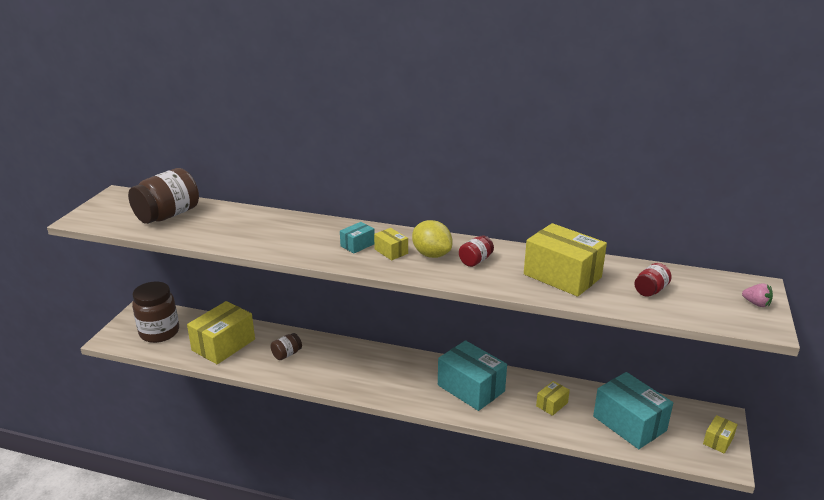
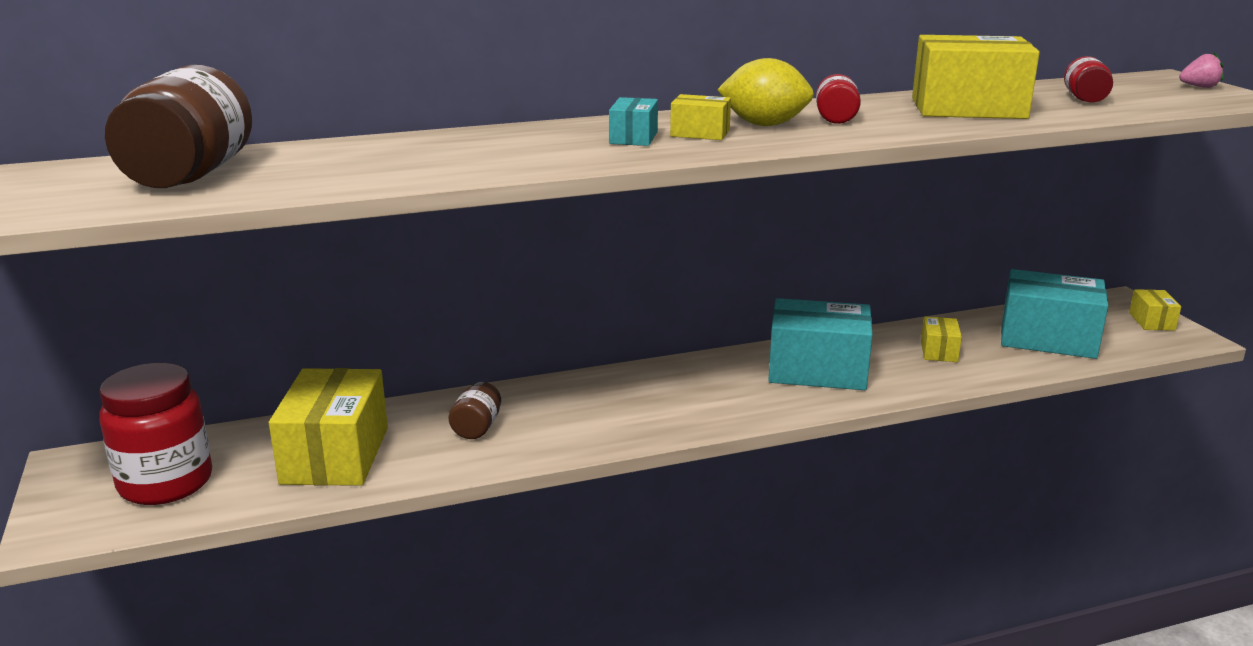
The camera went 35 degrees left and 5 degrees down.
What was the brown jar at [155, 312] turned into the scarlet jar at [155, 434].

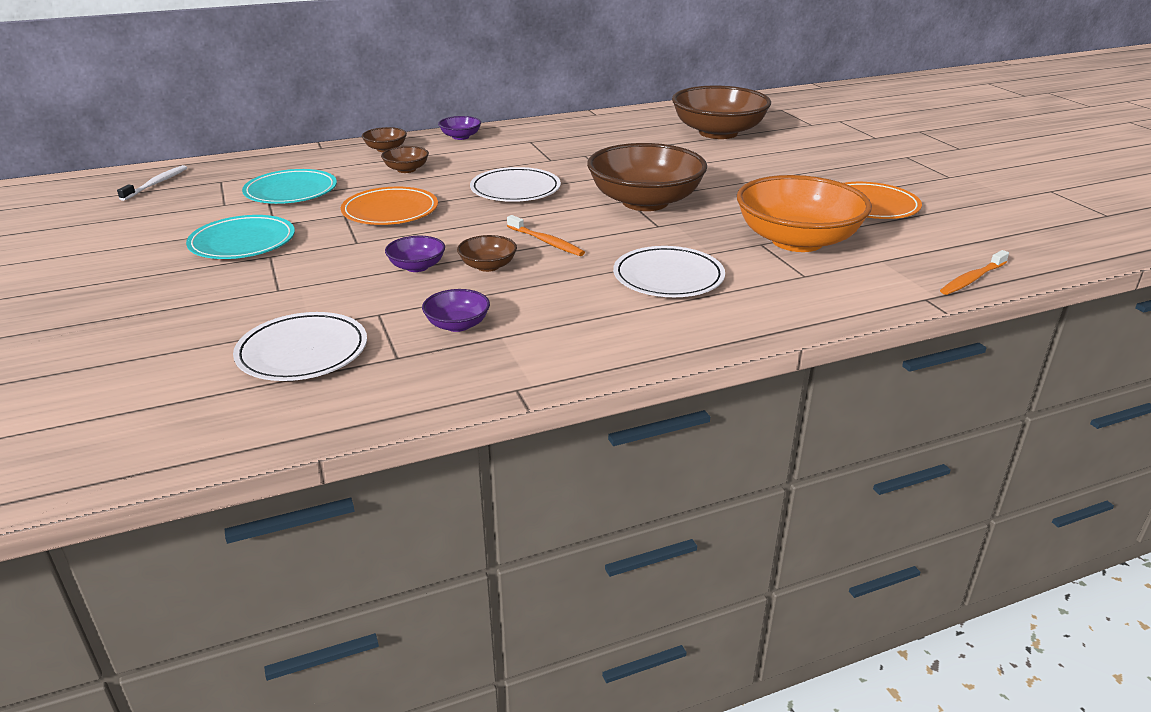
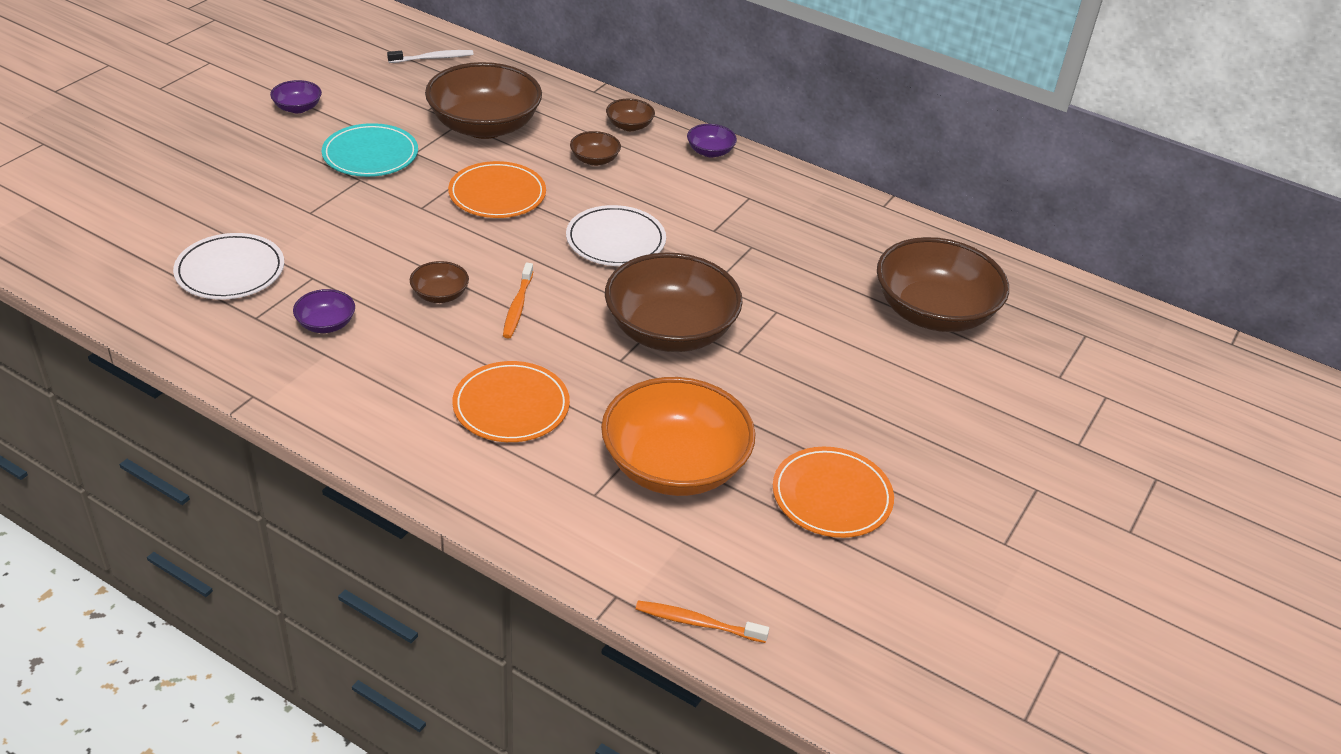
The camera went 50 degrees right and 10 degrees up.
Where the teal plate stood at [289, 186], the brown bowl came to stand at [483, 100].
The purple bowl ended up elsewhere, having gone from [415, 254] to [296, 96].
What was the white plate at [669, 271] turned into the orange plate at [511, 401].

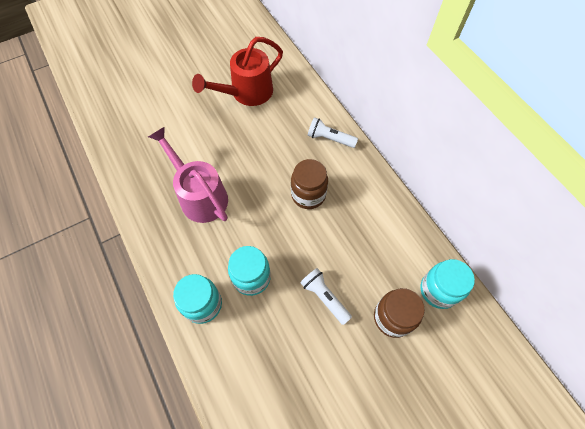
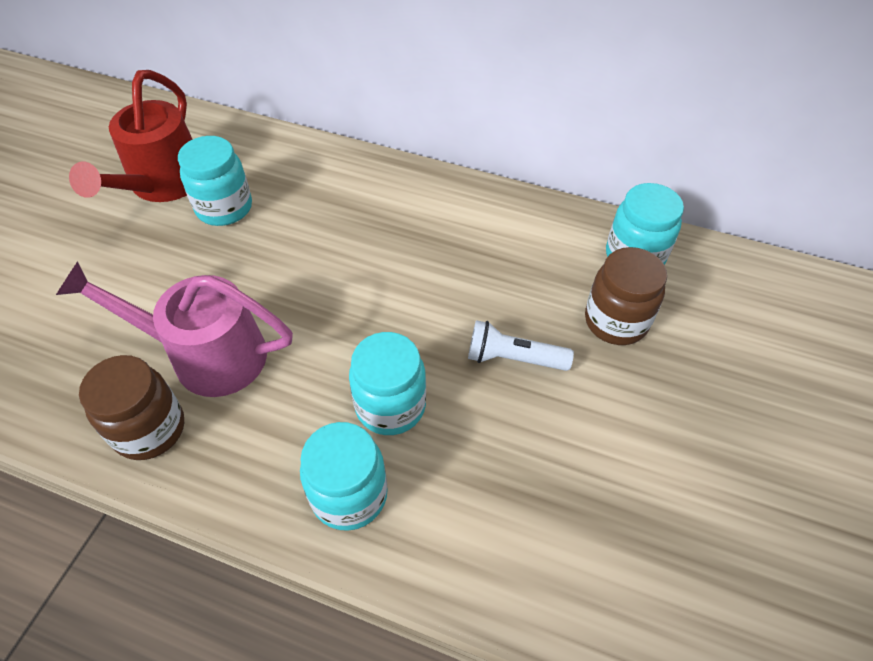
The camera went 40 degrees left and 10 degrees down.
The brown jar ended up elsewhere, having gone from [309, 184] to [131, 407].
The second view lost the white flashlight at [333, 132].
The second view gained the teal jar at [215, 181].

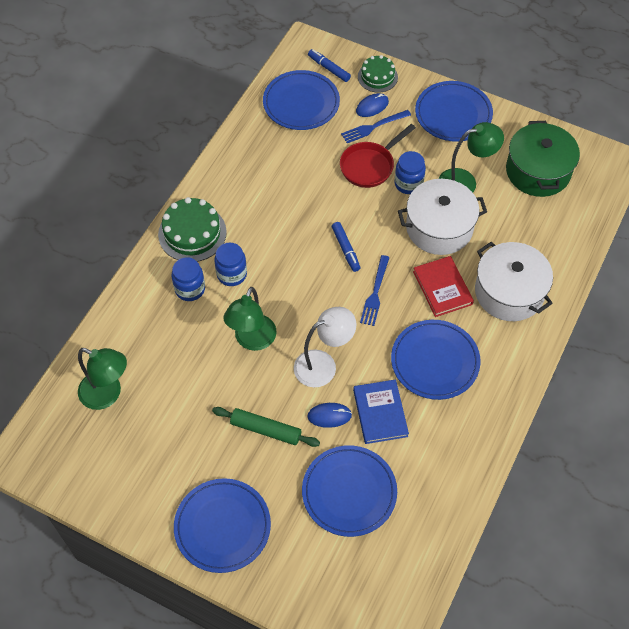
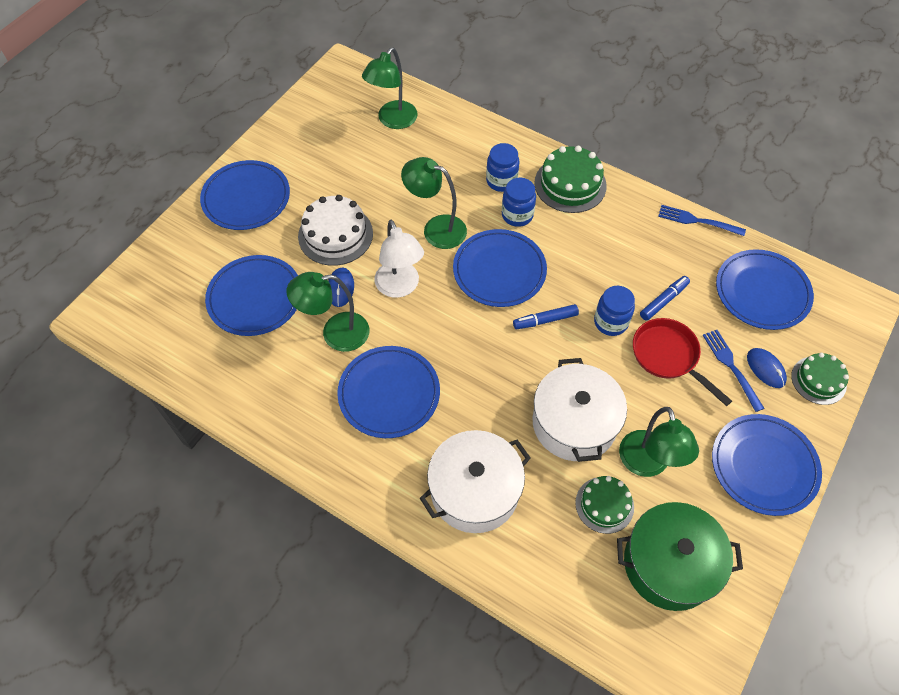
The camera went 95 degrees right and 0 degrees up.
Where the green rolling pin stood at [266, 427], the white layer cake came to stand at [335, 230].
The royal blue marker pen ended up elsewhere, having gone from [329, 65] to [665, 298].
Where the royal blue book stood at [381, 411], the green reading lamp came to stand at [327, 312].
The royal blue table fork ended up elsewhere, having gone from [375, 290] to [702, 220].
The royal blue jar ended up elsewhere, having gone from [410, 172] to [614, 311].
The second view lost the scarlet book at [443, 286].
The second view gained the royal blue plate at [500, 268].
The second view gained the green layer cake at [604, 505].

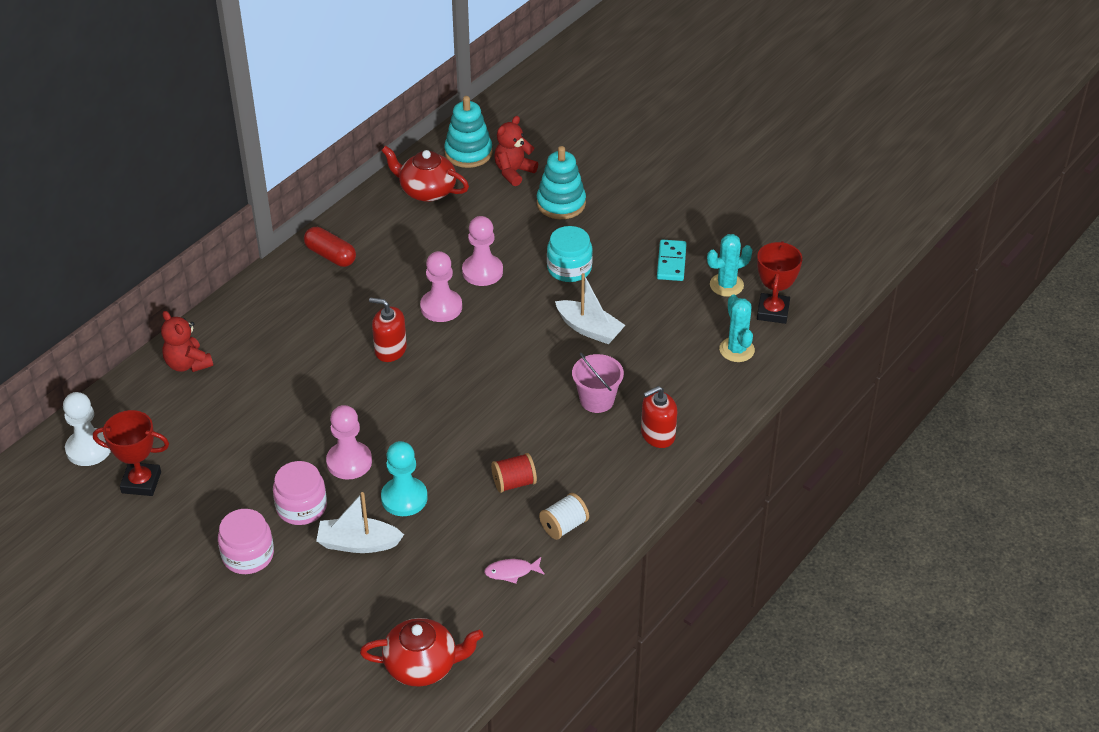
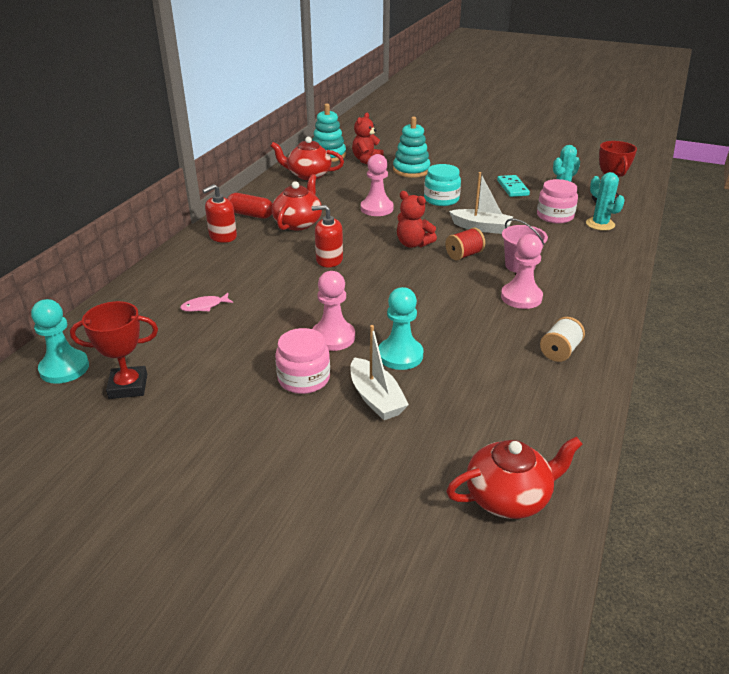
The camera went 15 degrees left and 10 degrees down.
What was the white pawn at [87, 429] turned into the teal pawn at [60, 341].
The scarlet teddy ended up elsewhere, having gone from [187, 341] to [417, 219].
The pink jar ended up elsewhere, having gone from [246, 541] to [557, 201].
The white boat at [360, 522] ended up facing another way, 105 degrees counterclockwise from before.
The pink pawn ended up elsewhere, having gone from [441, 286] to [522, 271].
The pink fish ended up elsewhere, having gone from [514, 570] to [206, 302].
The scarlet spool ended up elsewhere, having gone from [514, 473] to [465, 244].
The scarlet soap dispenser ended up elsewhere, having gone from [659, 417] to [219, 213].
The second view gained the scarlet teapot at [296, 202].

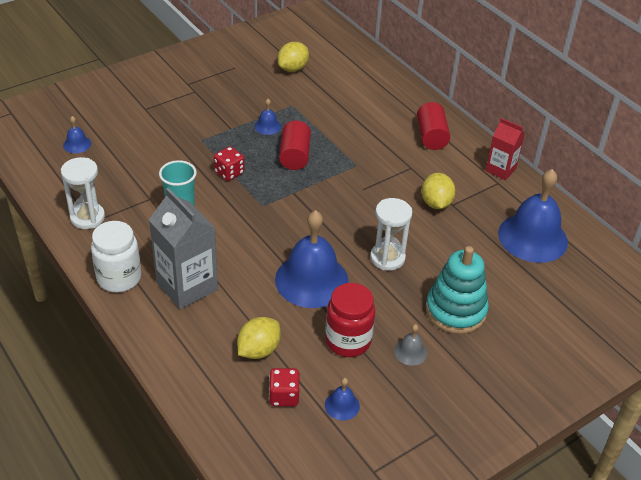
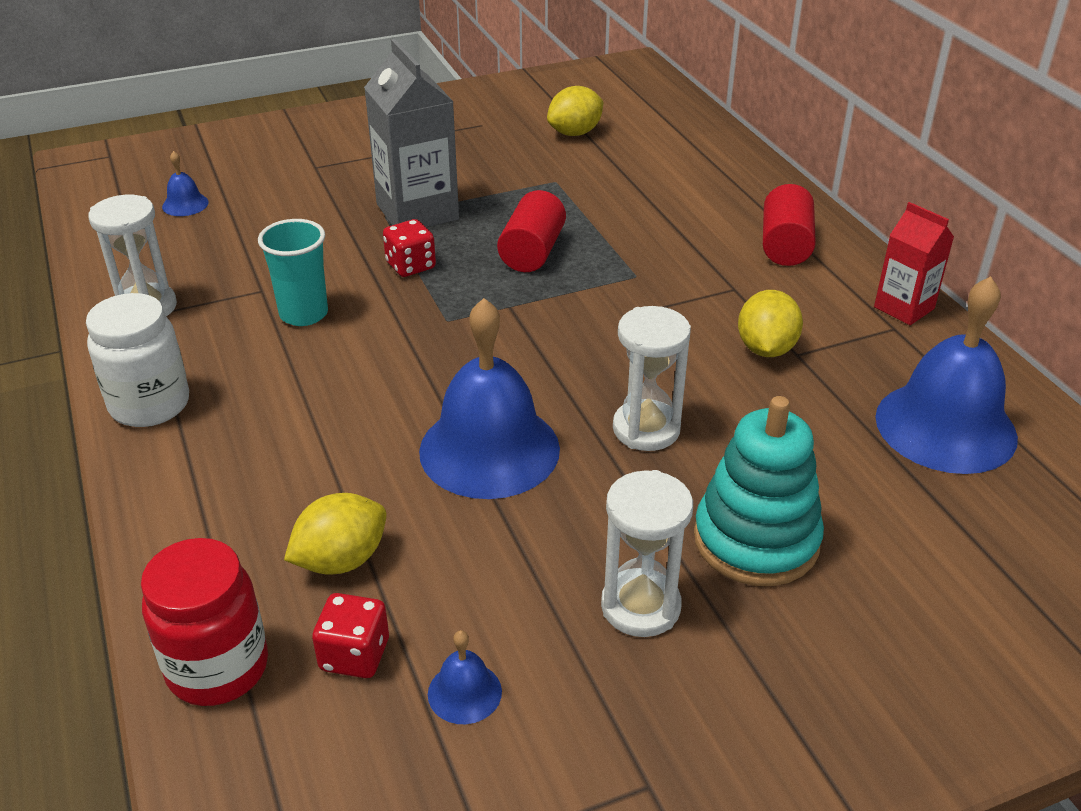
The camera went 15 degrees right and 5 degrees down.
The gray carton ended up elsewhere, having gone from [183, 248] to [411, 133].
The second view lost the royal blue hand bell at [268, 117].
The scarlet jar ended up elsewhere, having gone from [350, 320] to [204, 622].
Where the gray hand bell stood at [410, 345], the white sandglass came to stand at [647, 553].

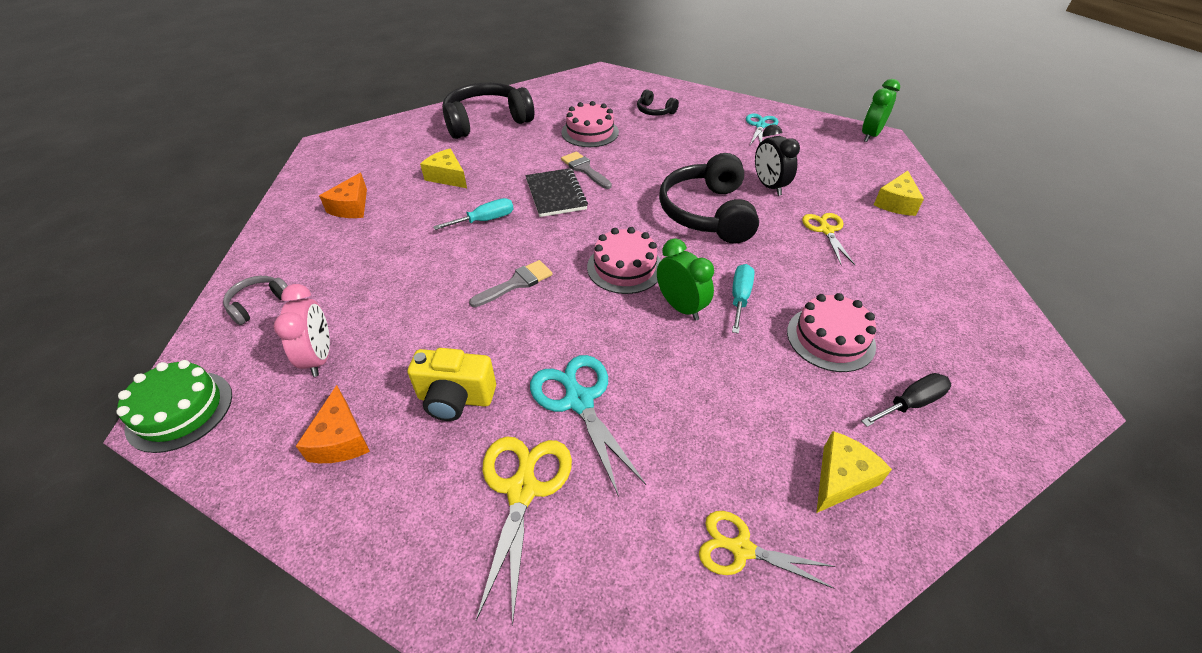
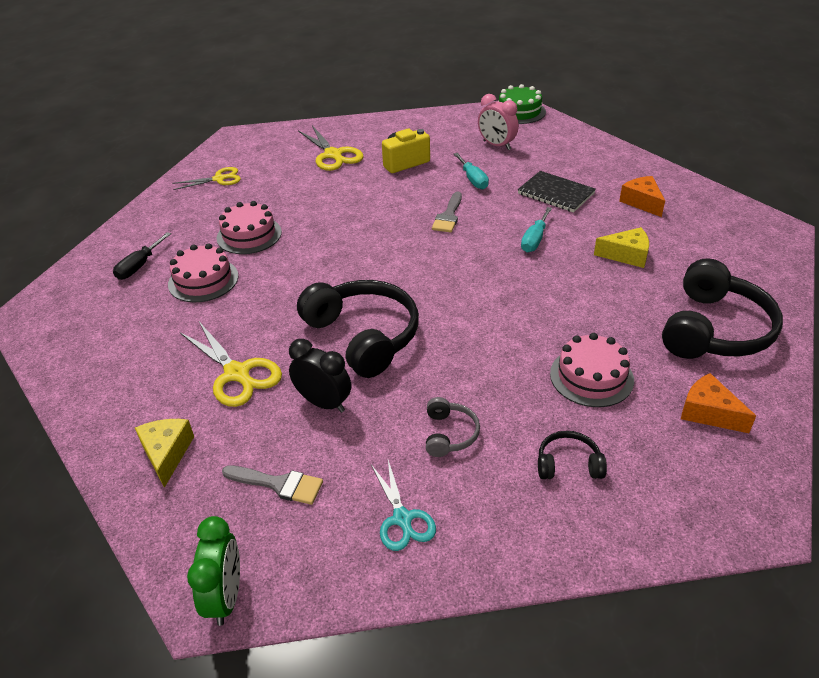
The camera went 145 degrees right and 5 degrees down.
The gray headphones ended up elsewhere, having gone from [255, 300] to [453, 427].
The orange cheese wedge ended up elsewhere, having gone from [333, 424] to [718, 403].
The black notebook ended up elsewhere, having gone from [556, 192] to [557, 192].
The second view lost the teal pair of scissors at [588, 426].
The gray paintbrush ended up elsewhere, having gone from [586, 170] to [272, 485].
The pink layer cake ended up elsewhere, having gone from [624, 260] to [249, 227].
The second view lost the green alarm clock at [685, 279].
The teal screwdriver ended up elsewhere, having gone from [743, 299] to [471, 171].
The size of the yellow pair of scissors at [828, 239] changed by a factor of 1.50.
The second view lost the yellow cheese wedge at [854, 472].

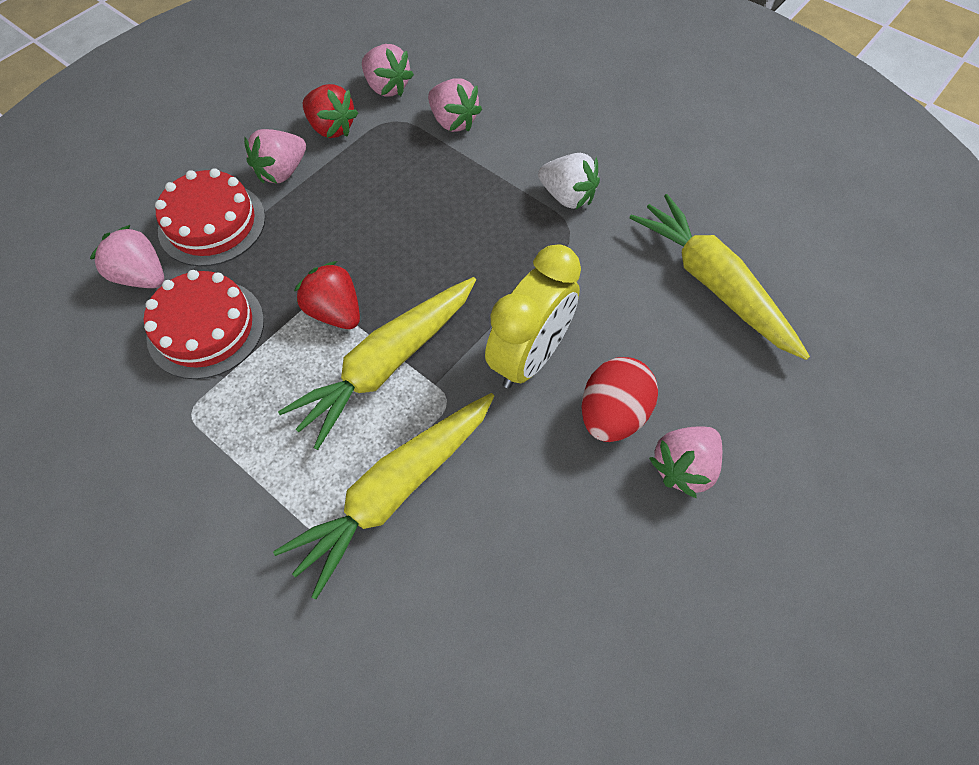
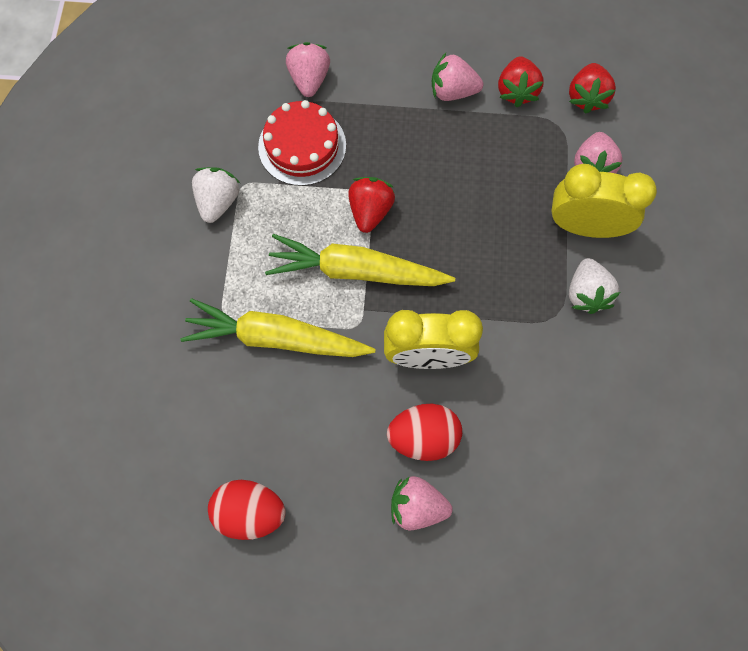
The camera went 55 degrees right and 10 degrees up.
The second view lost the scarlet layer cake at [210, 217].
What was the pink berry at [388, 70] turned into the scarlet berry at [592, 88].
The second view lost the yellow carrot at [719, 277].
The second view gained the white berry at [216, 195].
The second view gained the scarlet egg at [247, 510].
The second view gained the yellow alarm clock at [604, 201].

